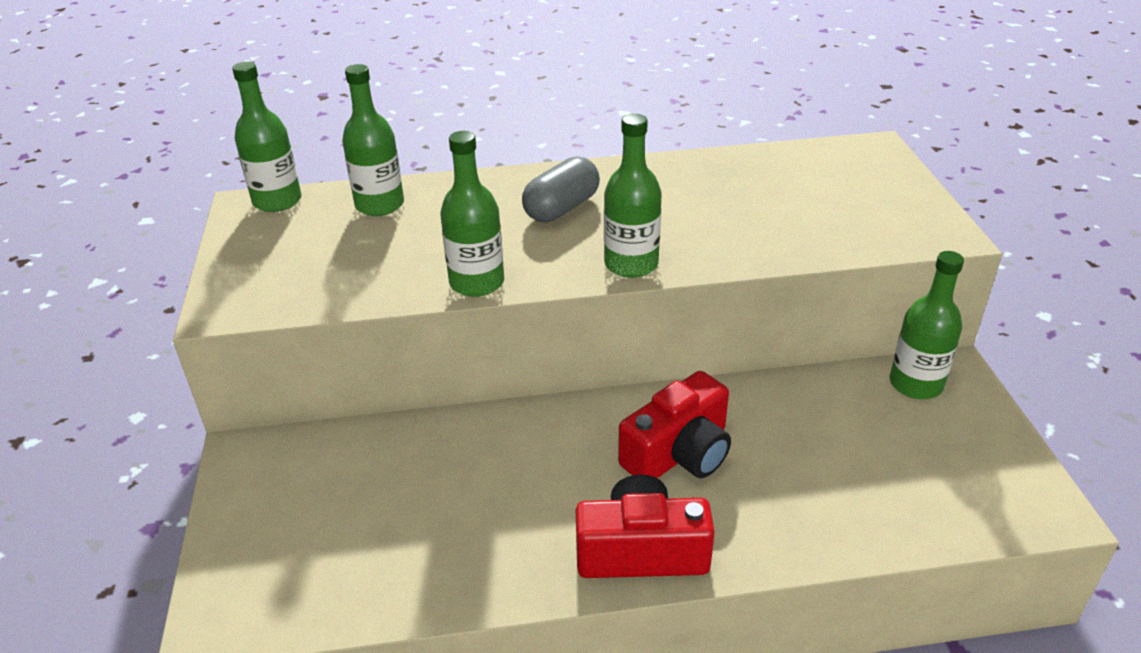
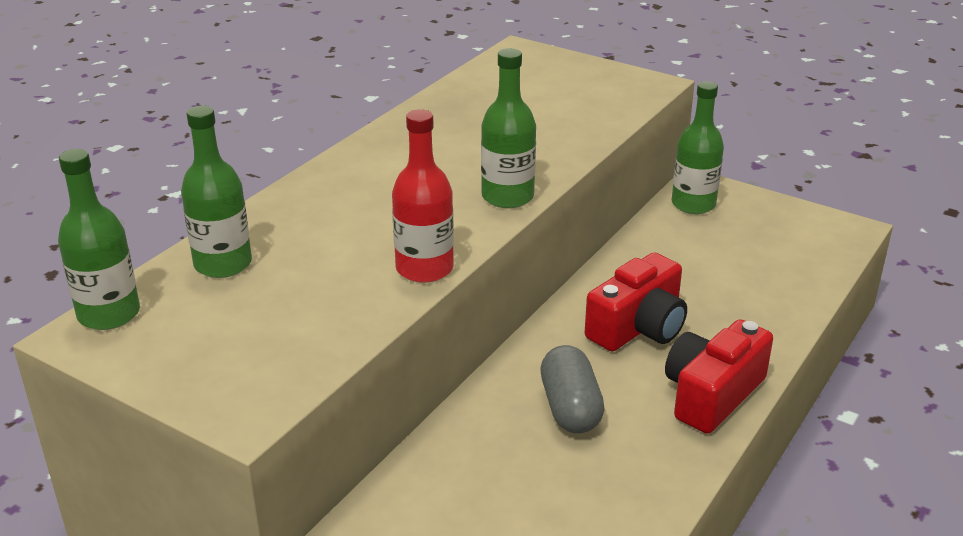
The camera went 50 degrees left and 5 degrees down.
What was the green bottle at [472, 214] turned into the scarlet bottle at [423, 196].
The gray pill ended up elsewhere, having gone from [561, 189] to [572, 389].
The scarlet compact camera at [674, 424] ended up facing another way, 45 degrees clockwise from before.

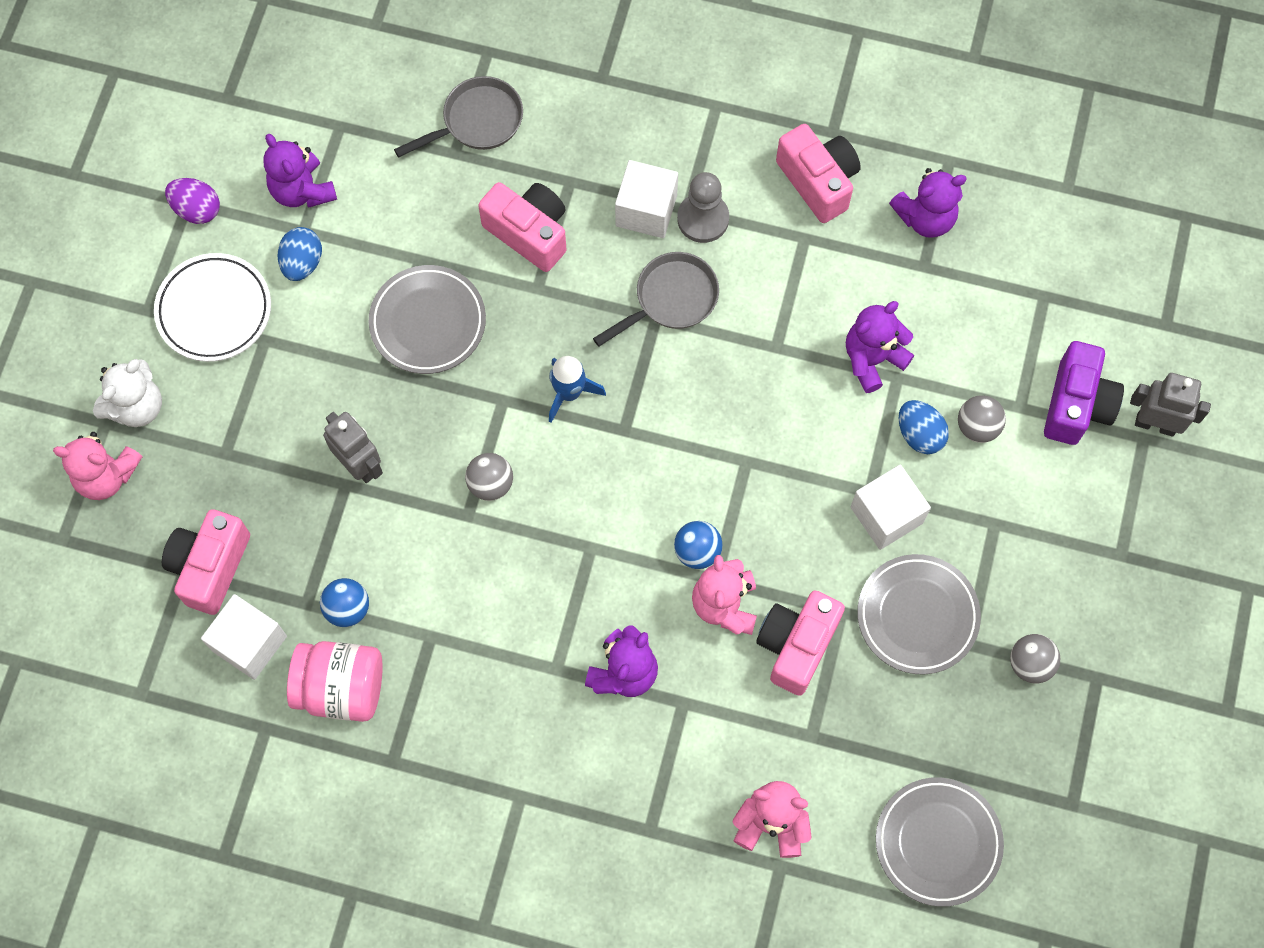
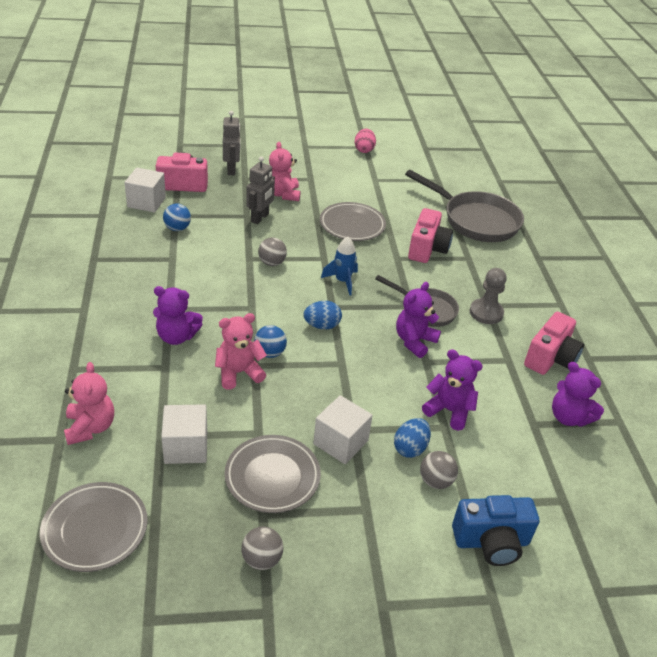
The camera went 65 degrees right and 30 degrees down.
The pink teddy ended up elsewhere, having gone from [98, 466] to [284, 171].
The second view lost the white teddy at [127, 393].
The second view lost the white plate at [212, 307].
What was the purple egg at [192, 201] turned into the pink egg at [365, 141].
The purple teddy ended up elsewhere, having gone from [300, 171] to [418, 320].
The royal blue egg ended up elsewhere, having gone from [299, 254] to [323, 315].
The second view lost the pink jar at [335, 681].
The size of the gray pan at [458, 117] changed by a factor of 1.68.
The white solid cube ended up elsewhere, having gone from [646, 199] to [184, 434].
The second view lost the pink compact camera at [800, 643].
What was the purple compact camera at [1084, 393] turned into the royal blue compact camera at [495, 530].
The gray toy robot ended up elsewhere, having gone from [1170, 405] to [231, 143].

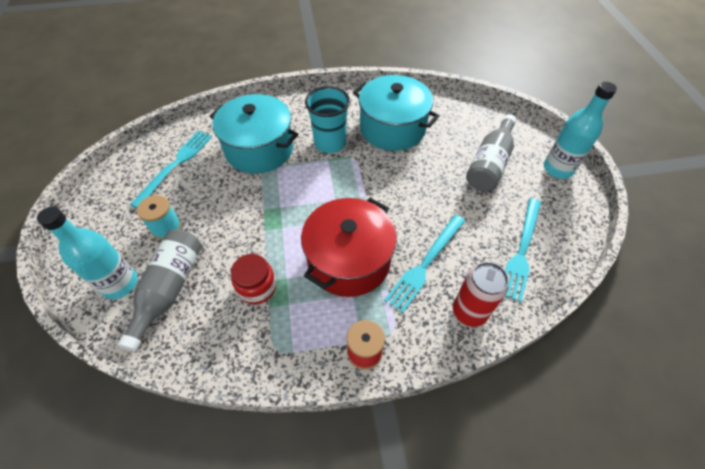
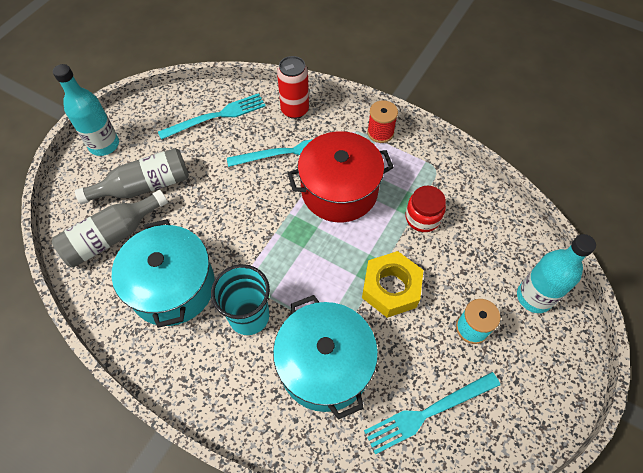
The camera went 140 degrees left and 5 degrees up.
The gray bottle ended up elsewhere, having gone from [160, 290] to [110, 229].
The second view gained the yellow nut at [393, 284].

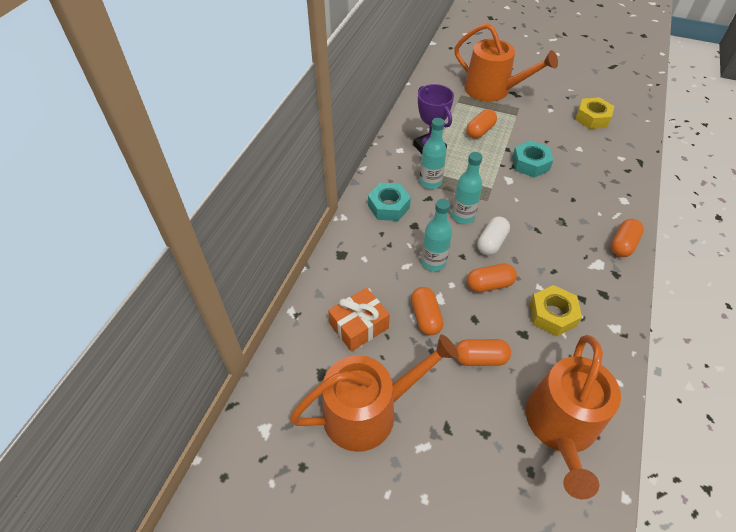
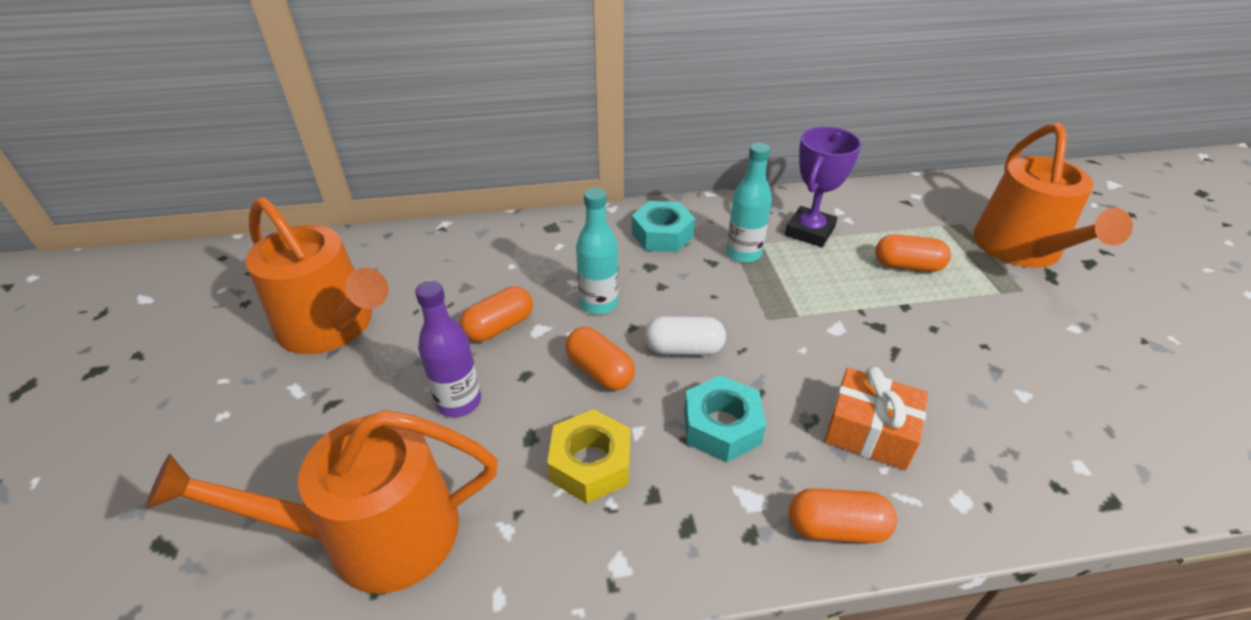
The camera went 60 degrees right and 10 degrees down.
The orange wrapped gift ended up elsewhere, having gone from [359, 320] to [876, 418].
The second view lost the teal bottle at [467, 188].
Where the orange pill stood at [483, 352], the purple bottle came to stand at [448, 349].
The teal nut ended up elsewhere, having gone from [532, 159] to [725, 418].
The second view lost the yellow nut at [594, 113].

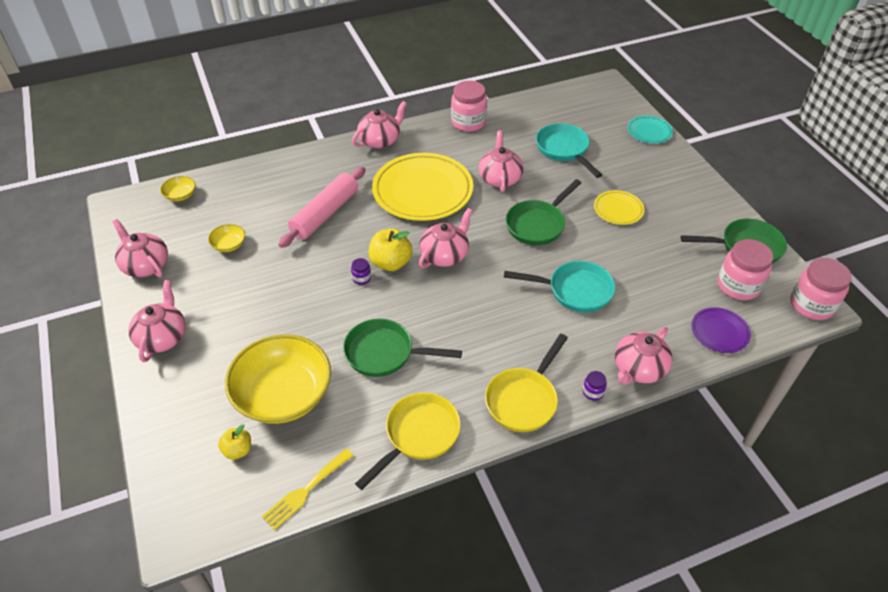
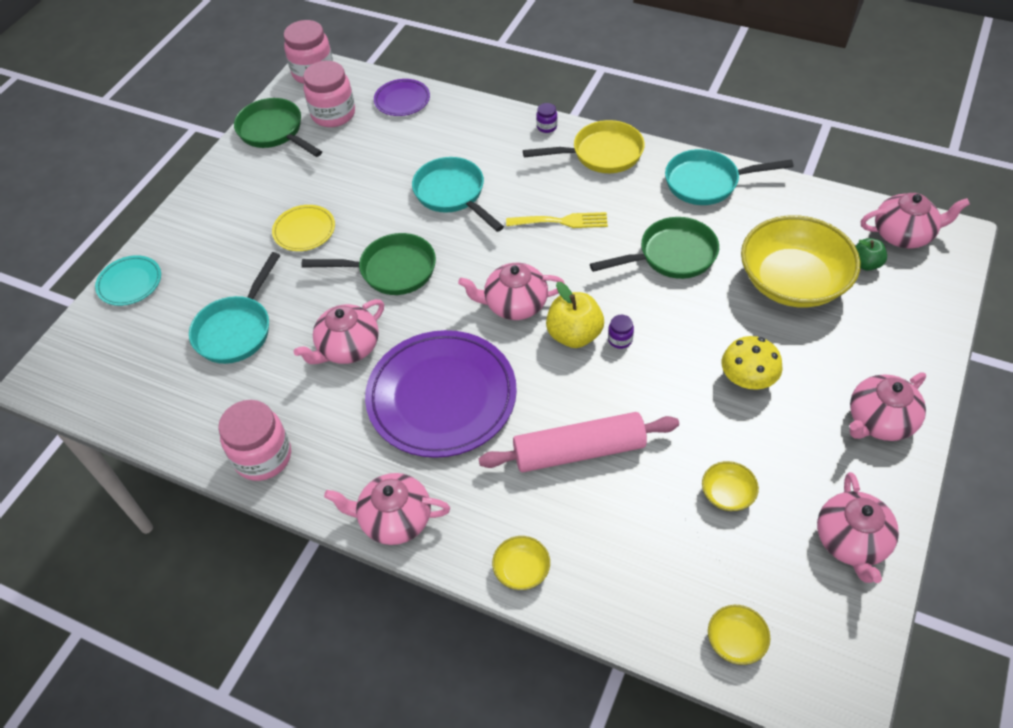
The camera went 130 degrees left and 5 degrees up.
What was the yellow apple fruit at [234, 442] turned into the green apple fruit at [871, 254].
The yellow table fork ended up elsewhere, having gone from [308, 489] to [557, 220].
The green pan at [402, 348] ended up facing another way, 75 degrees counterclockwise from before.
What was the yellow pan at [408, 441] turned into the teal pan at [729, 177].
What was the yellow plate at [422, 187] turned into the purple plate at [441, 394].
The pink teapot ended up elsewhere, having gone from [643, 356] to [915, 220].
The second view gained the yellow bowl at [521, 563].
The second view gained the yellow fungus at [752, 363].

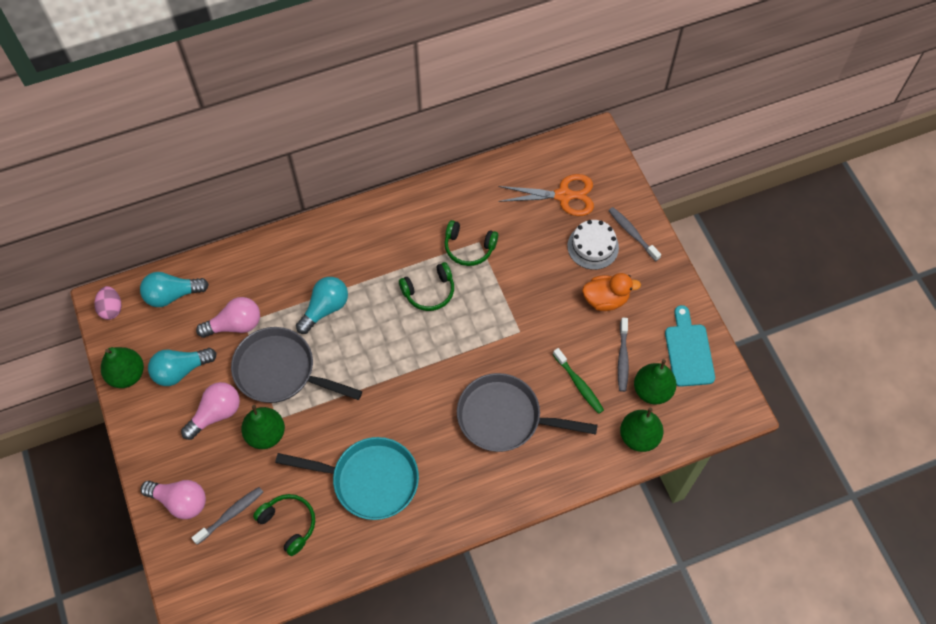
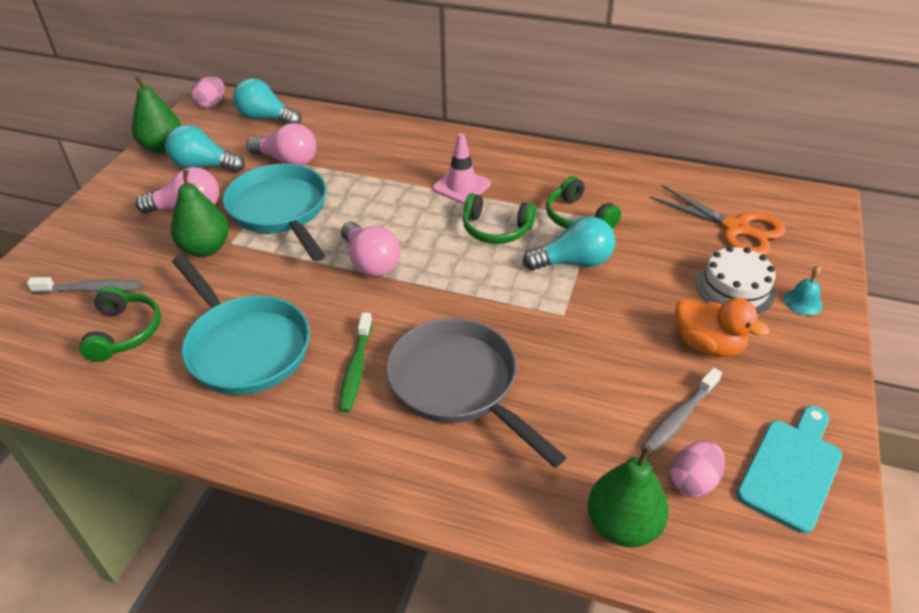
The camera went 40 degrees right and 20 degrees down.
The pink bulb ended up elsewhere, having gone from [173, 499] to [371, 249].
What was the gray pan at [296, 365] turned into the teal pan at [275, 212].
The teal bulb ended up elsewhere, having gone from [322, 305] to [569, 243].
The green toothbrush ended up elsewhere, having gone from [578, 381] to [356, 362].
Where the gray toothbrush stood at [634, 234], the teal hand bell came to stand at [803, 290].
Where the green pear stood at [655, 382], the pink egg came to stand at [697, 469].
The second view gained the pink road cone at [462, 168].

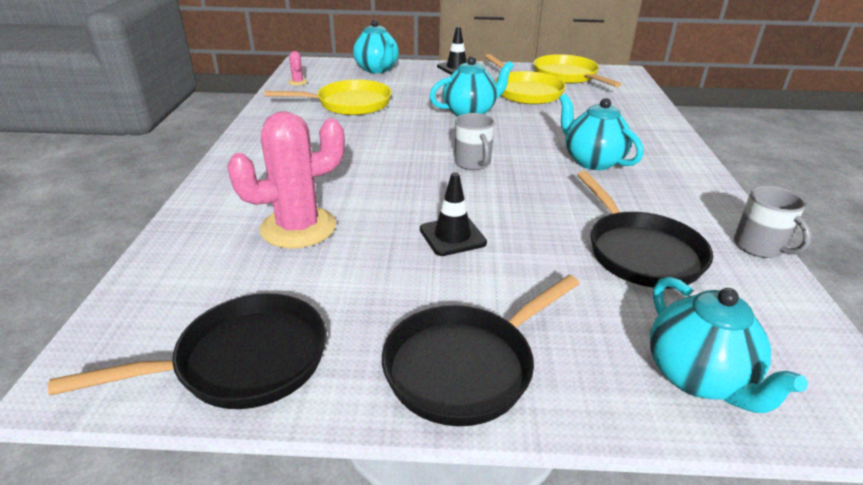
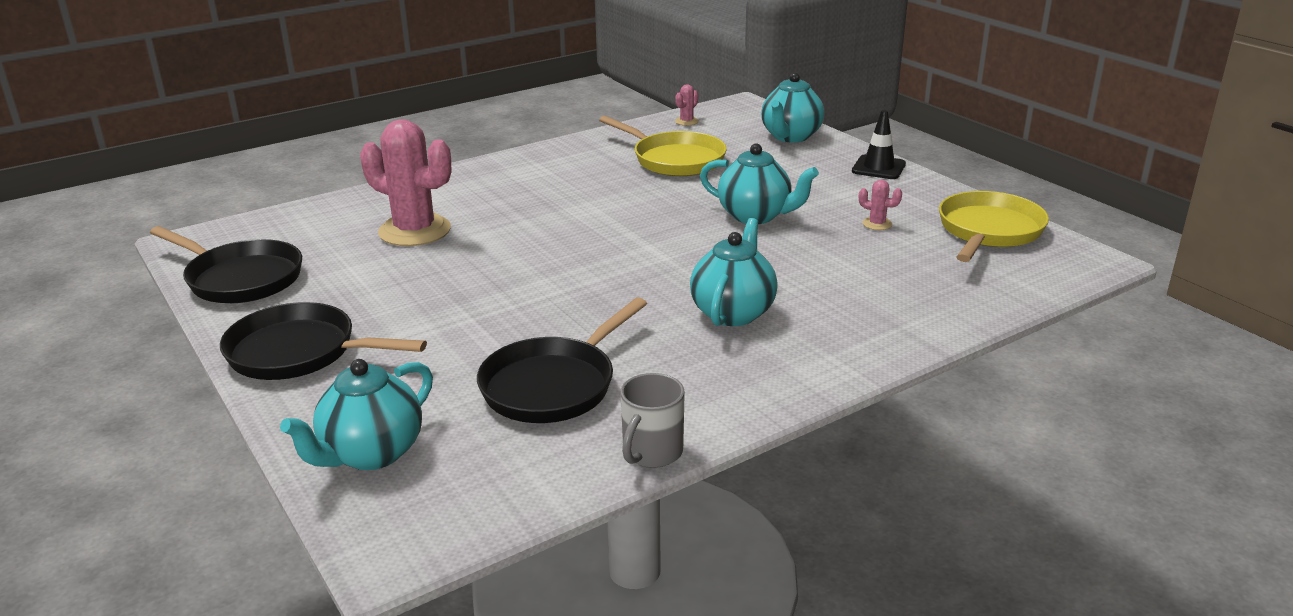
The camera went 55 degrees right and 5 degrees down.
The second view lost the black road cone at [453, 214].
The second view lost the gray mug at [474, 141].
Where the yellow pan stood at [525, 79], the pink saguaro cactus came to stand at [880, 205].

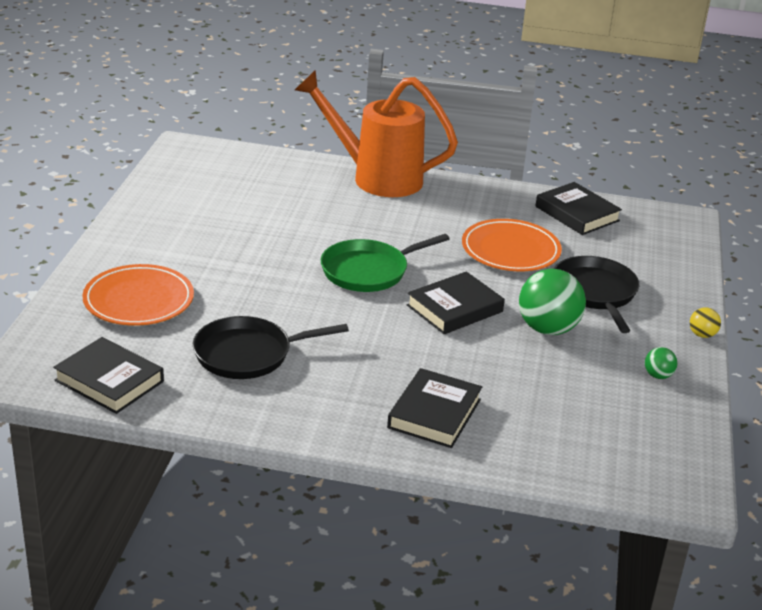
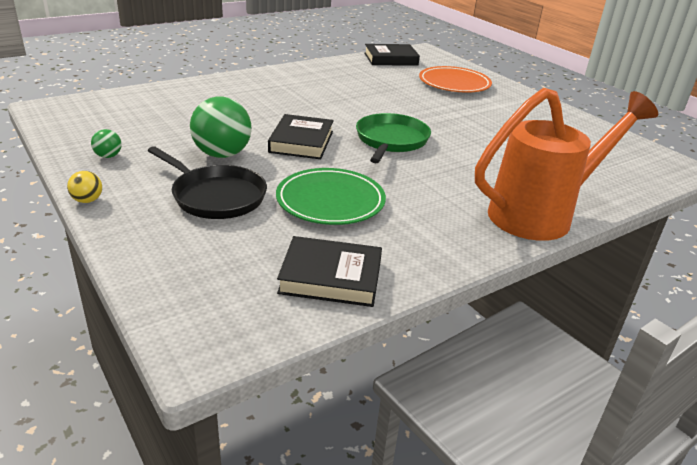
The camera went 135 degrees right and 0 degrees up.
The second view lost the black pan at [271, 347].
The second view lost the black book at [434, 408].
What was the orange plate at [512, 245] turned into the green plate at [331, 196].

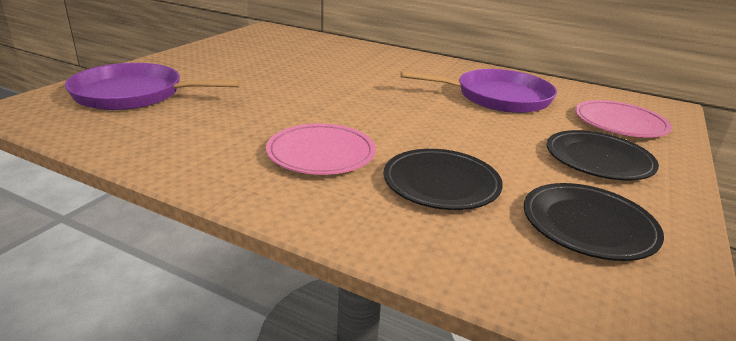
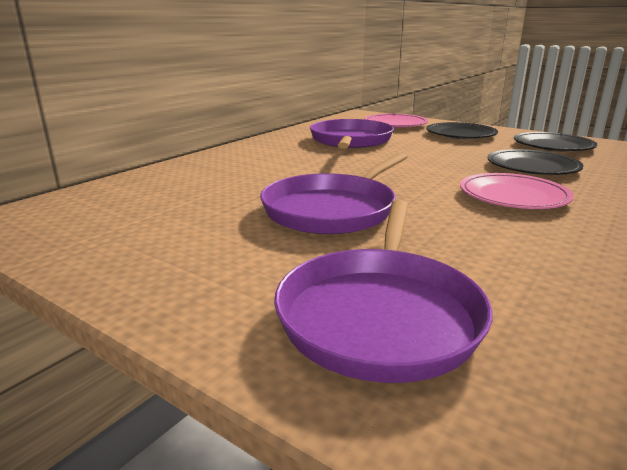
The camera went 80 degrees left and 5 degrees down.
The second view gained the purple pan at [334, 193].

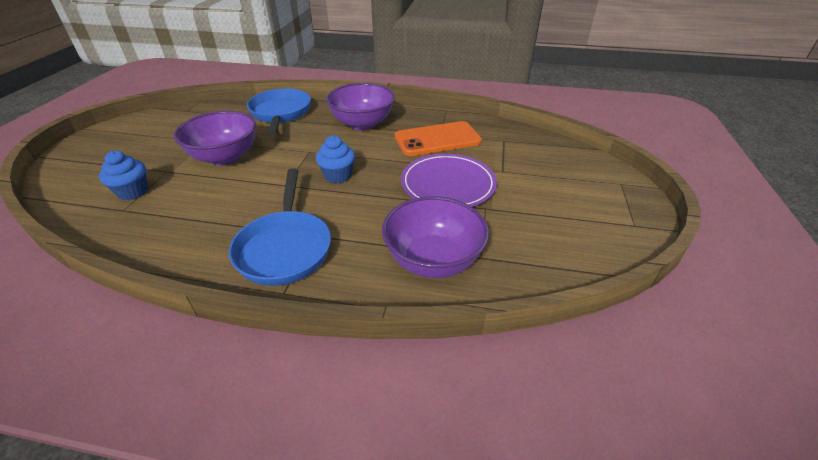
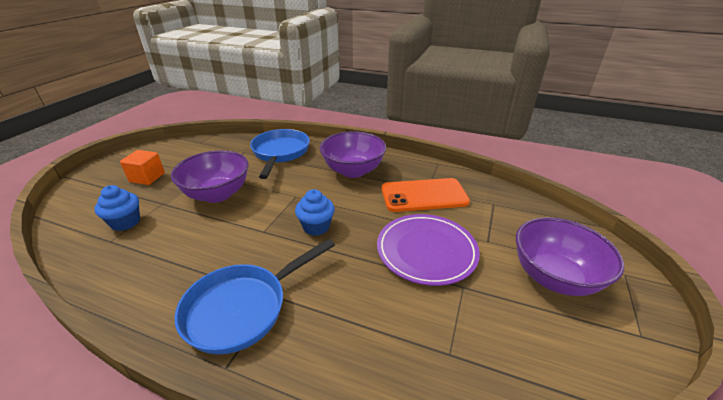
The camera went 10 degrees right and 5 degrees down.
The royal blue pan at [280, 227] ended up facing another way, 45 degrees clockwise from before.
The purple bowl ended up elsewhere, having gone from [435, 237] to [570, 256].
The second view gained the orange solid cube at [142, 167].

